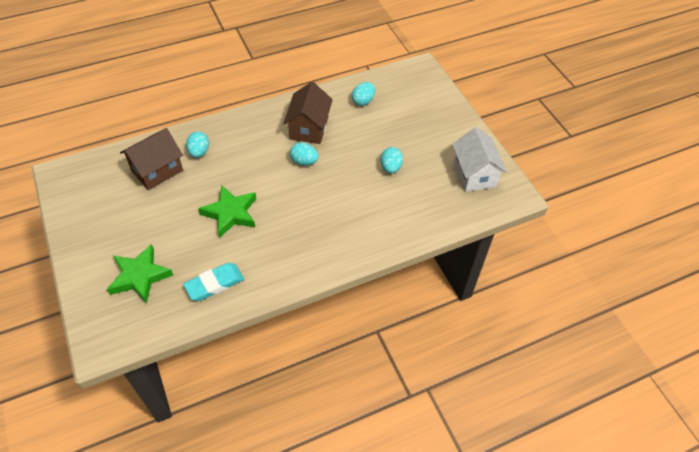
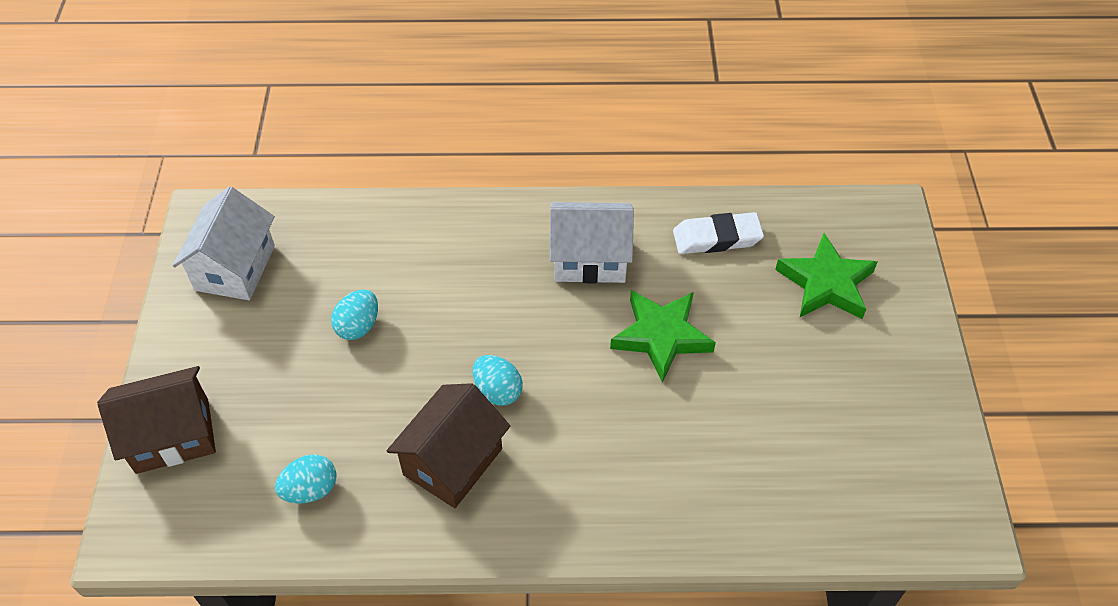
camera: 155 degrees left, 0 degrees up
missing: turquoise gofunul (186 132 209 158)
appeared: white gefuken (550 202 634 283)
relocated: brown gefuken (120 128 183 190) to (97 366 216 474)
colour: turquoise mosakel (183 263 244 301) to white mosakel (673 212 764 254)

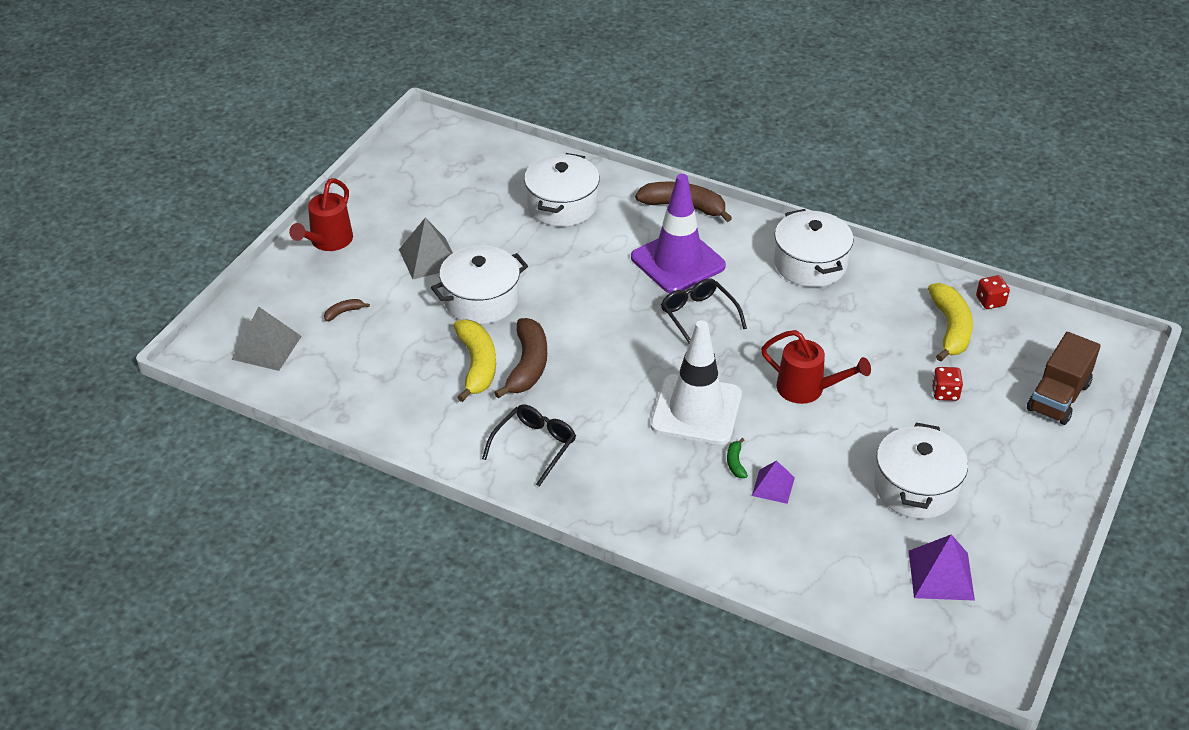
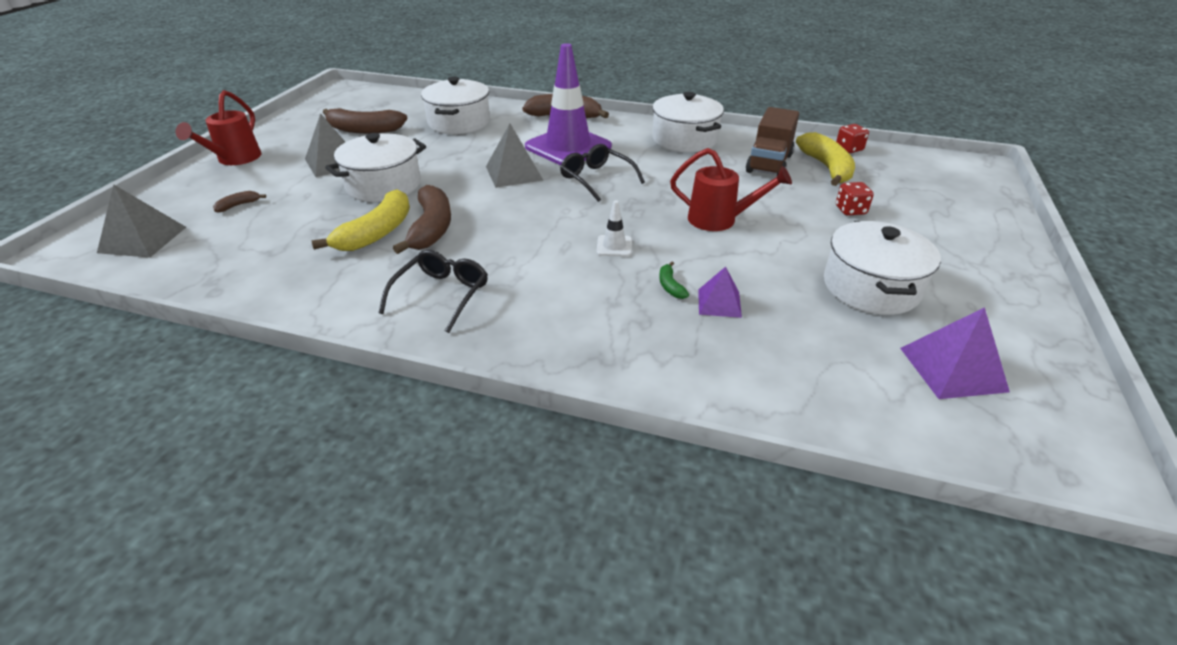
camera: 10 degrees left, 5 degrees down
appeared: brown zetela (323 108 408 134); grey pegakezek (486 124 543 188)
relocated: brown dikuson (1027 332 1101 425) to (746 107 799 175)
spun: yellow zetela (454 319 496 402) = (312 189 410 251) 45 degrees clockwise
size: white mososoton (651 320 742 445) = (597 200 632 257) x0.40

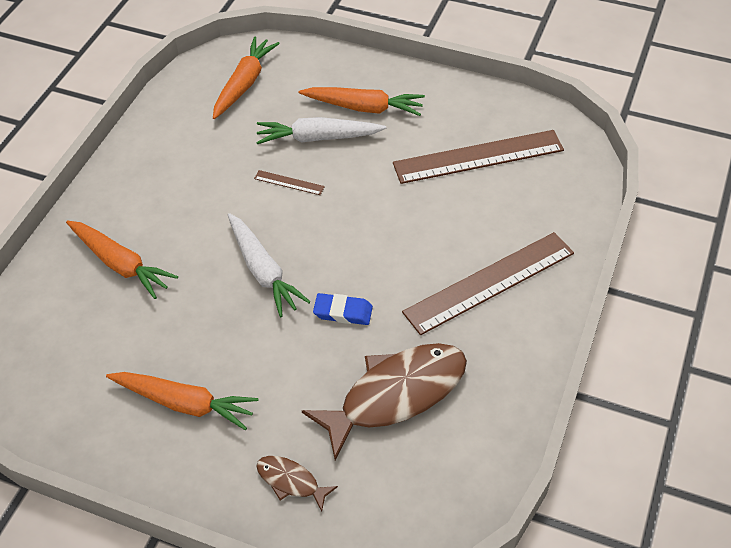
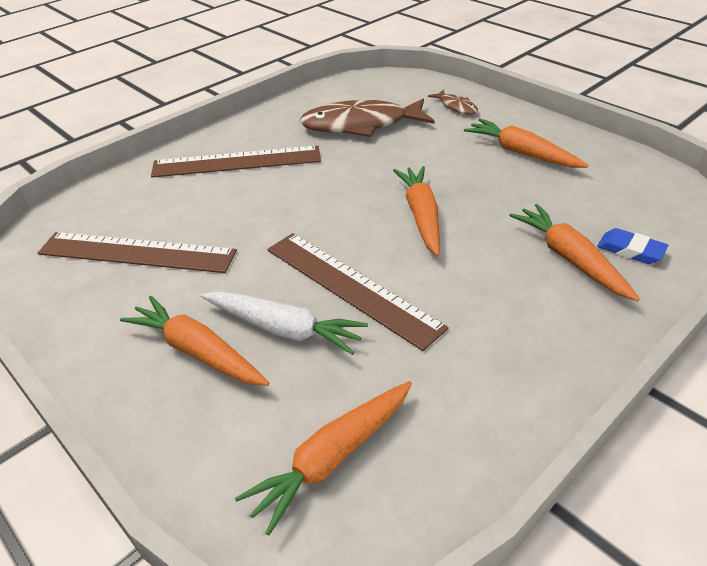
camera: 155 degrees left, 10 degrees down
relocated: blue mosakel (313 293 373 325) to (597 228 668 264)
colour: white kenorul (228 213 311 317) to orange kenorul (393 166 440 256)
size: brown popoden (254 170 325 195) = (267 233 449 351) x2.44

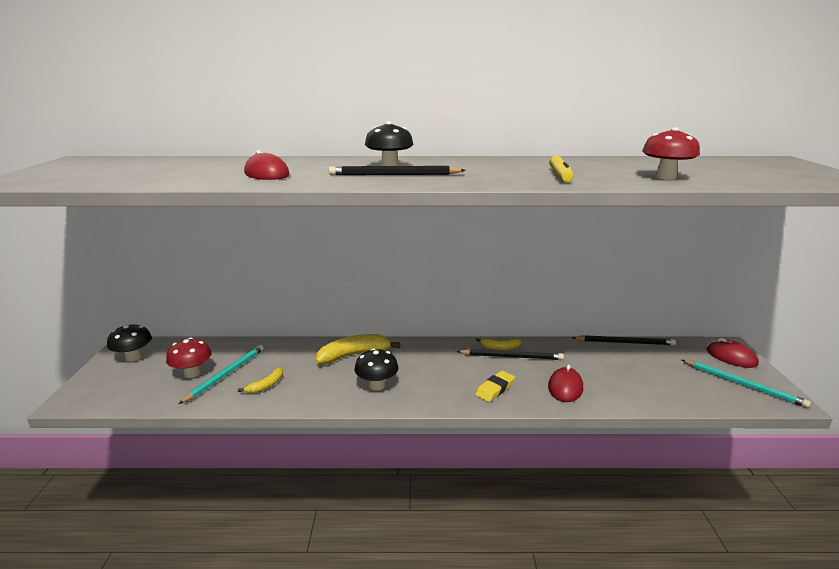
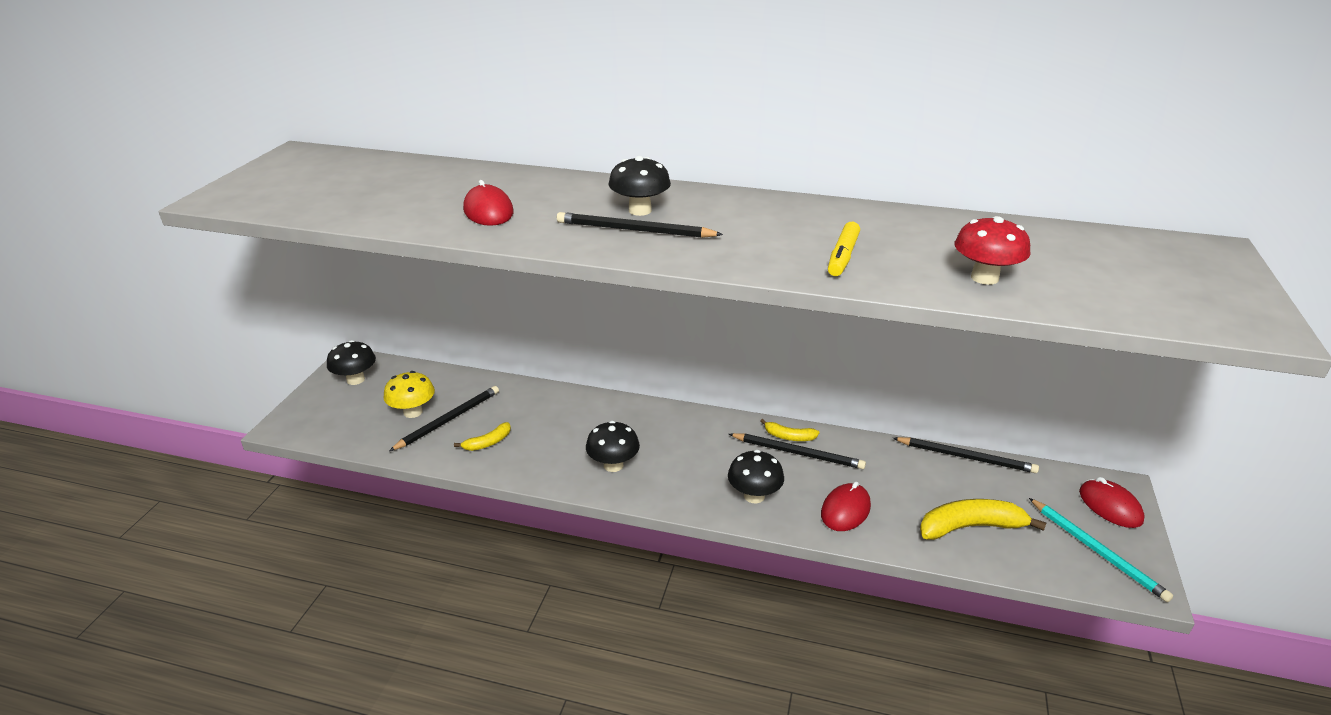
camera: 15 degrees right, 10 degrees up
relocated: yellow zetela (315 334 401 364) to (920 499 1046 540)
exchanged: yellow mosakel (475 371 515 402) to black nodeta (728 450 784 504)
colour: red nodeta (166 337 212 378) to yellow nodeta (384 371 435 418); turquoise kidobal (179 345 264 404) to black kidobal (389 386 499 451)

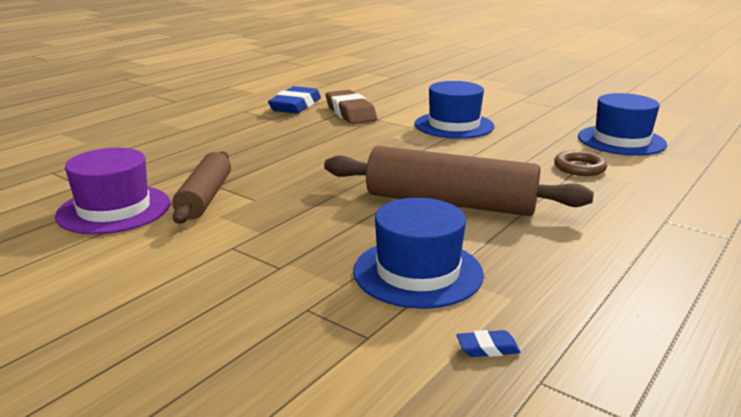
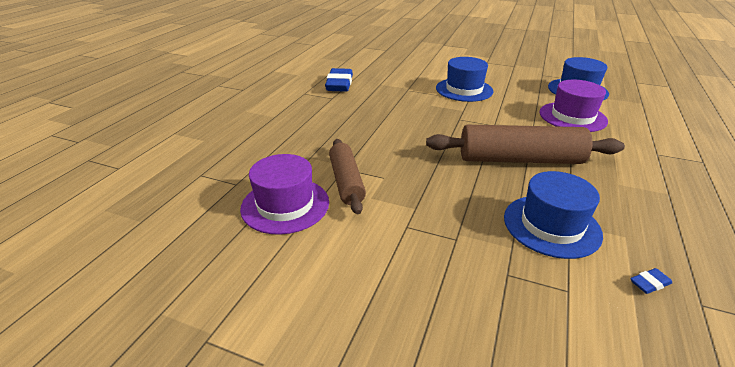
camera: 15 degrees left, 10 degrees up
missing: brown mosakel (325 90 377 124)
exchanged: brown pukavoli (554 150 607 176) to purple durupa (539 80 608 132)

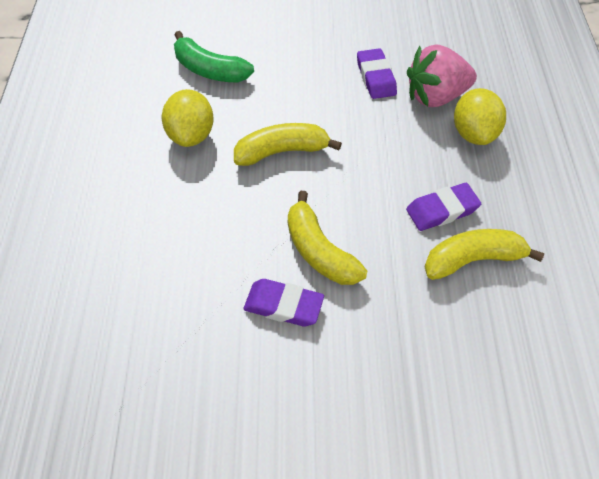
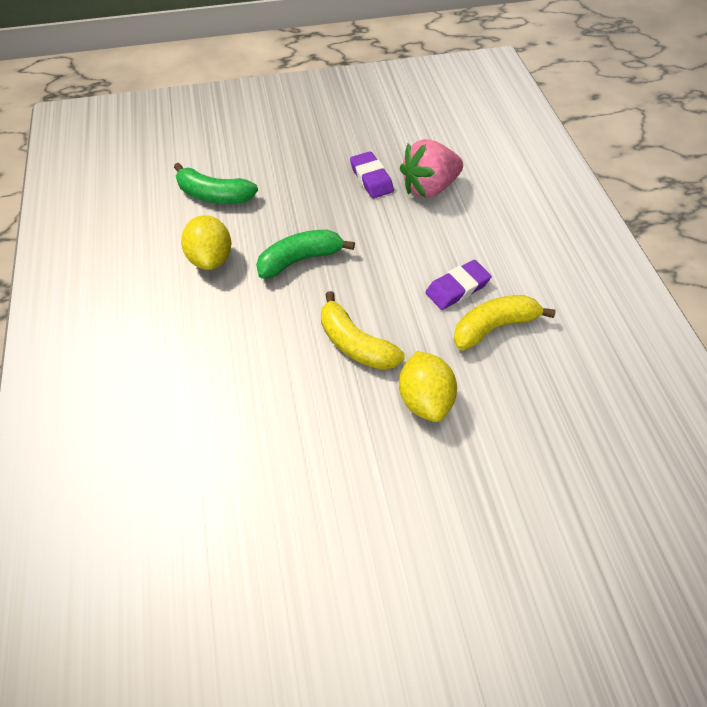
camera: 10 degrees left, 0 degrees up
missing: purple mosakel (244 279 324 326)
relocated: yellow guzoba (454 88 506 145) to (399 351 457 422)
colour: yellow zetela (234 123 342 166) to green zetela (256 230 355 279)

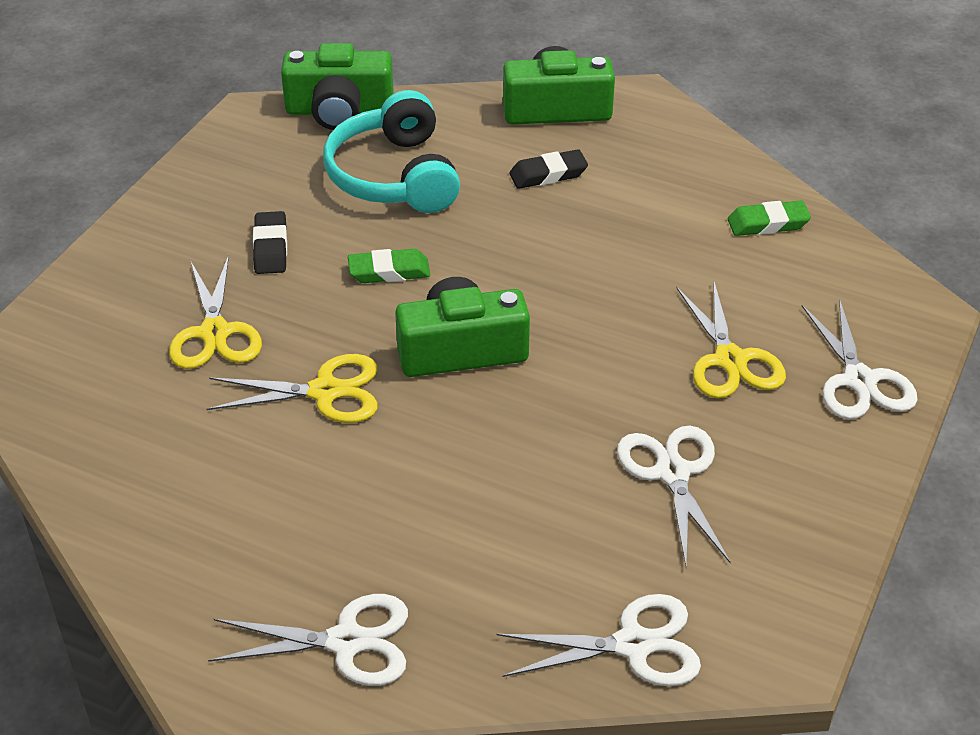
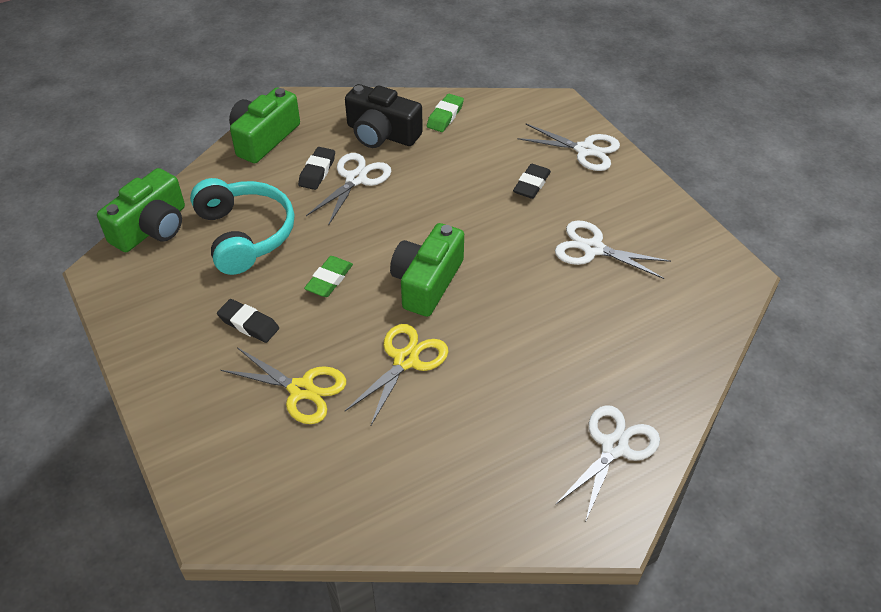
camera: 55 degrees left, 5 degrees up
appeared: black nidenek (345 84 423 148)
relocated: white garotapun (496 594 701 686) to (306 153 391 226)
exchanged: yellow garotapun (677 282 786 398) to black mosakel (513 164 551 199)
spun: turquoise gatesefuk (323 90 460 213) = (190 178 295 275) 135 degrees counterclockwise

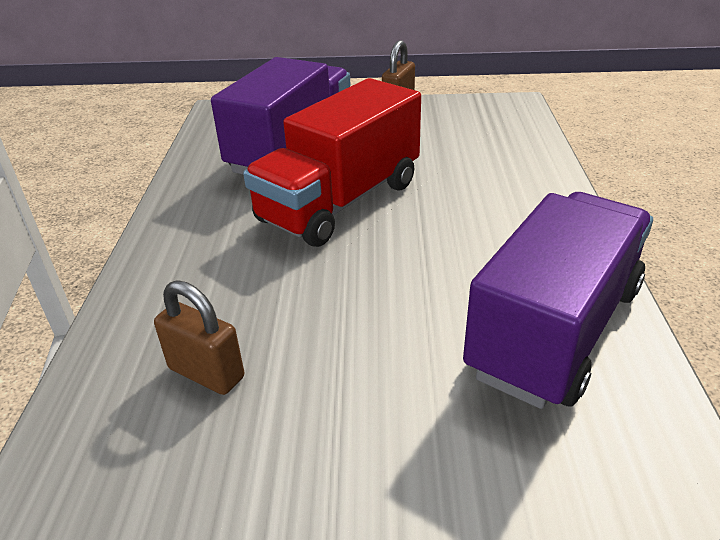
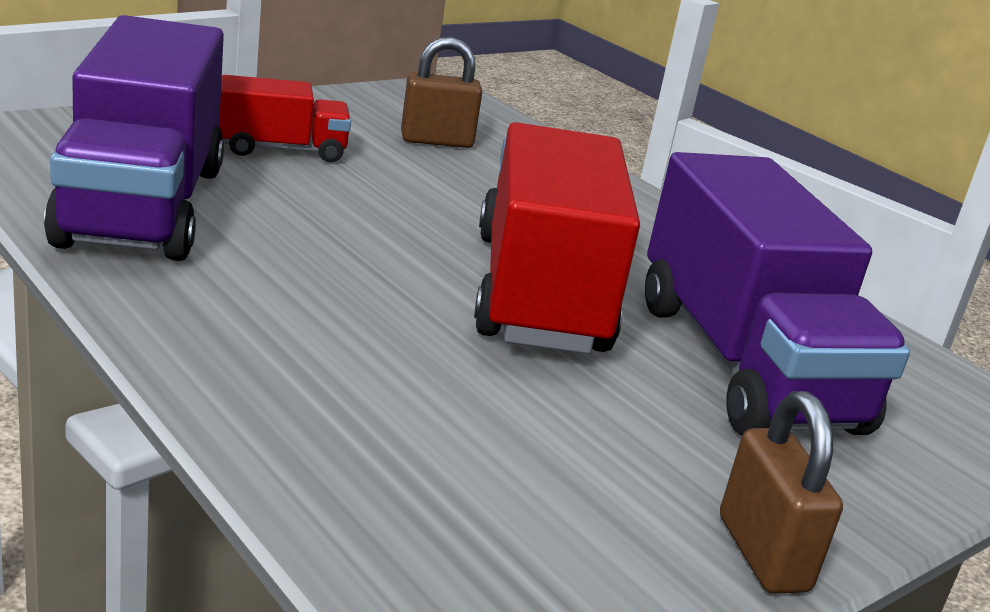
camera: 135 degrees right, 10 degrees down
appeared: red dikuson (219 75 351 162)

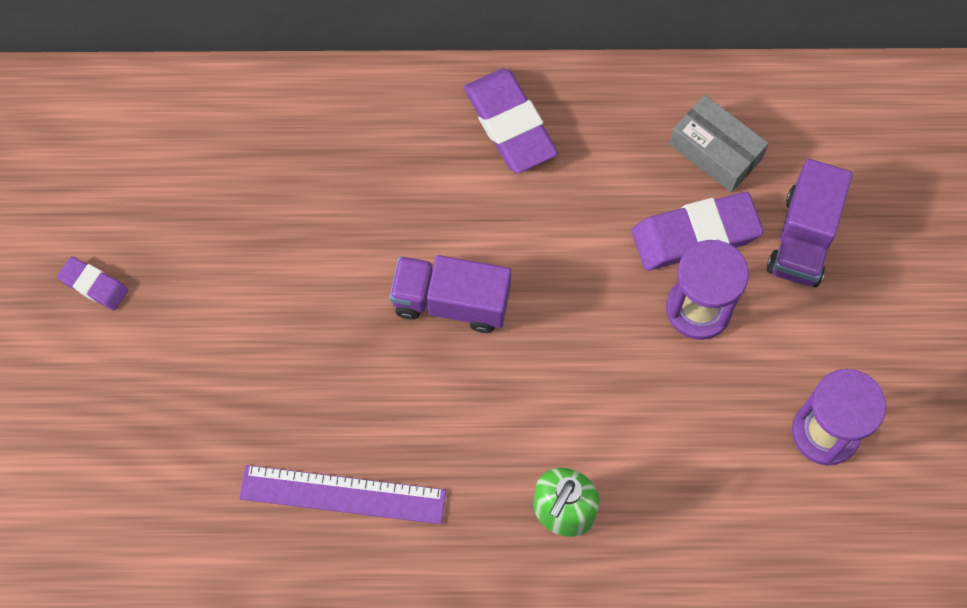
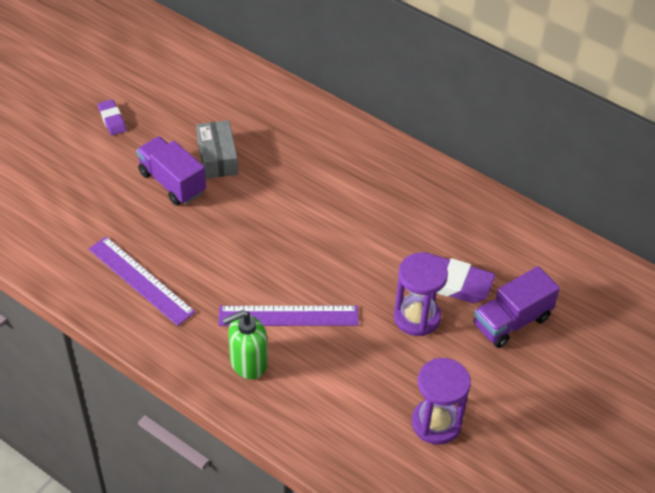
camera: 35 degrees right, 20 degrees down
missing: purple mosakel (464 68 558 173)
appeared: purple popoden (218 306 359 326)
relocated: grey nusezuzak (669 95 769 193) to (196 120 238 179); purple dikuson (389 255 511 333) to (136 136 206 206)

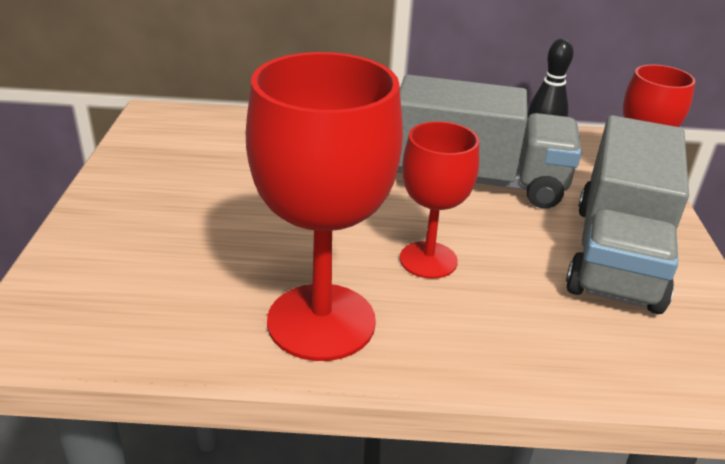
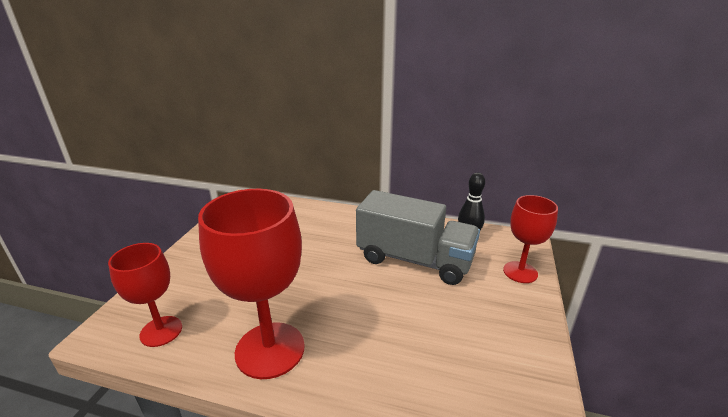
camera: 15 degrees right, 5 degrees down
missing: grey dikuson (566 115 689 314)
relocated: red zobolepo (400 121 479 279) to (108 243 182 347)

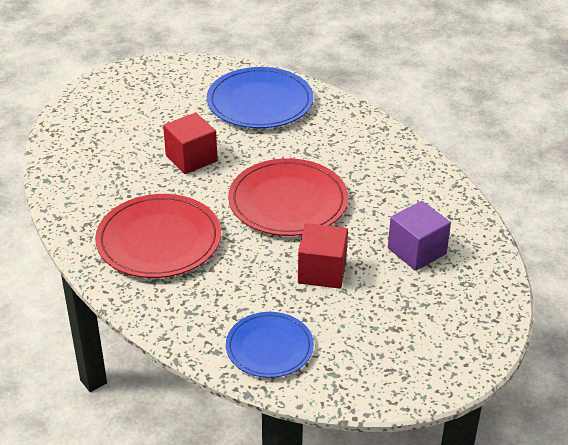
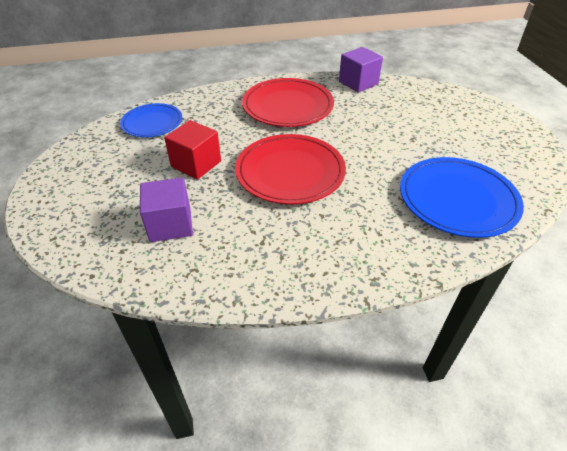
camera: 115 degrees right, 5 degrees up
missing: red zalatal (163 112 217 174)
appeared: purple zalatal (339 47 383 93)

